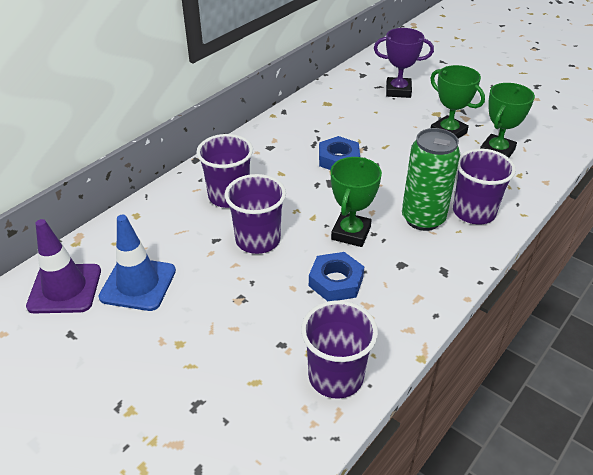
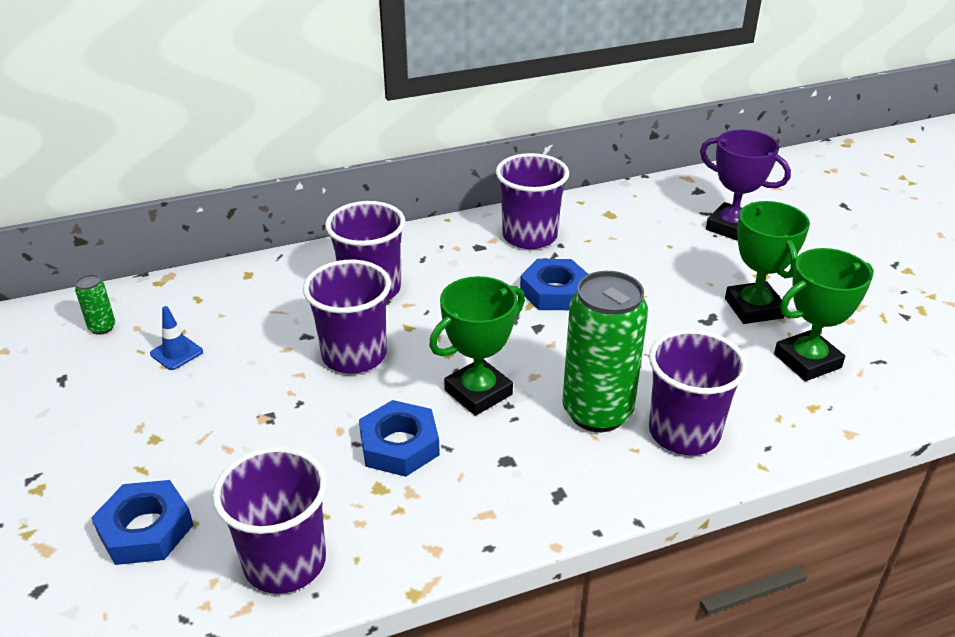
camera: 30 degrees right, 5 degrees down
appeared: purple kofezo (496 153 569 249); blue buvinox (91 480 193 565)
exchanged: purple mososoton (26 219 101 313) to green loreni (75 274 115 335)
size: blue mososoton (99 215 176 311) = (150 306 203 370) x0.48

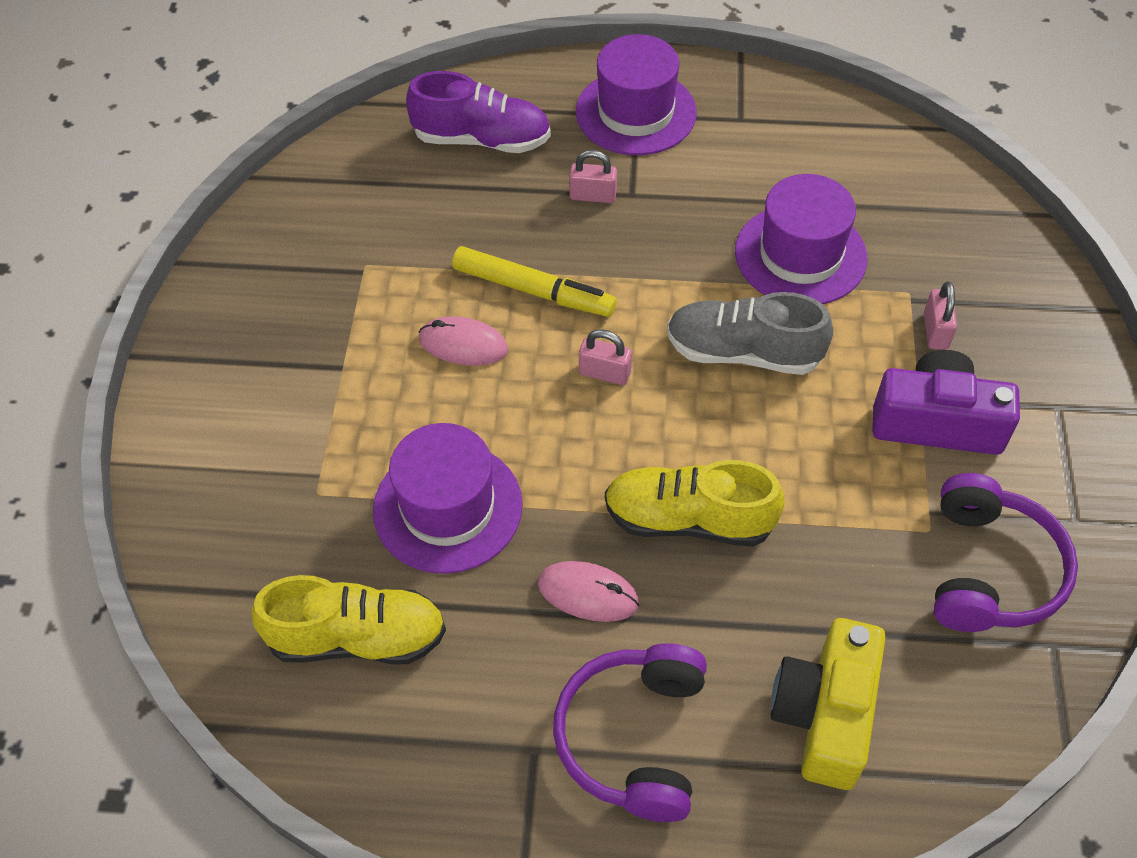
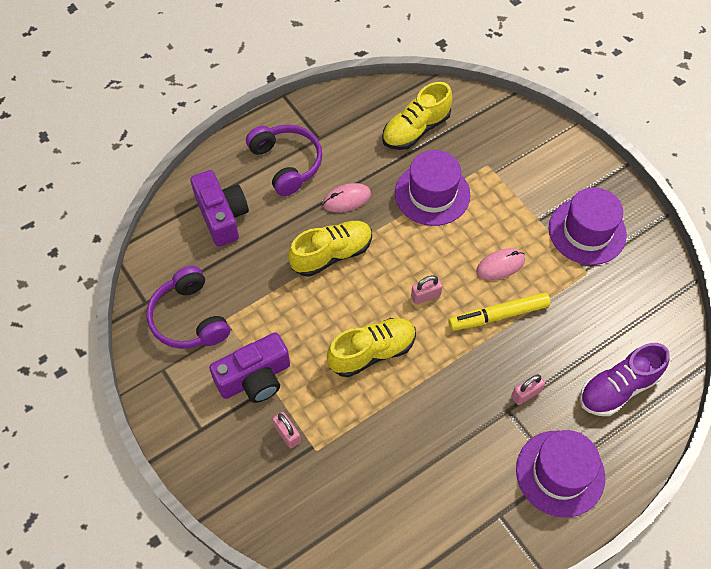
camera: 140 degrees right, 5 degrees up
relocated: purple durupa (735 174 867 304) to (549 187 627 265)
colour: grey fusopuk (667 292 833 375) to yellow fusopuk (327 318 416 377); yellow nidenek (771 618 886 790) to purple nidenek (190 170 249 247)

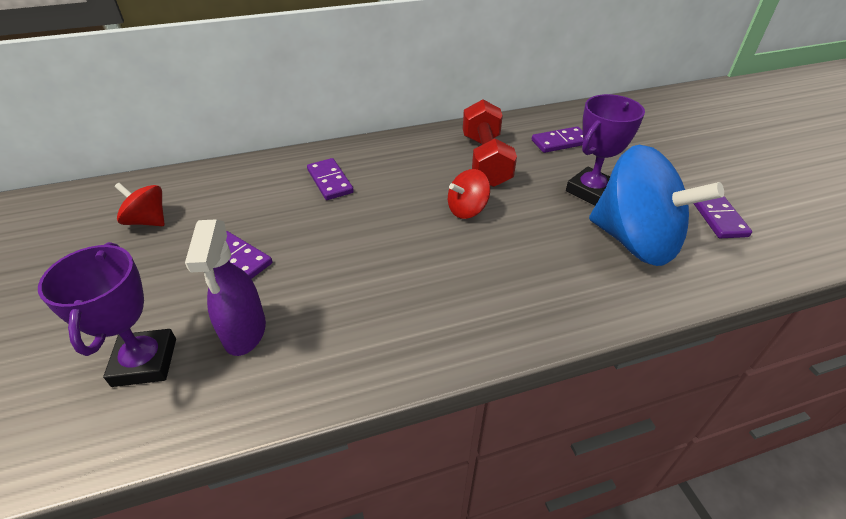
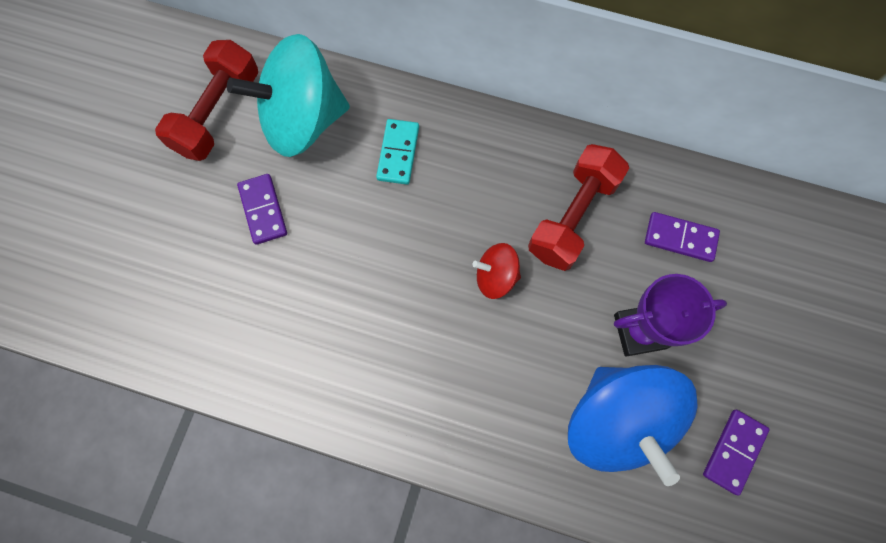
camera: 35 degrees right, 30 degrees up
missing: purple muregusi (185 219 266 356); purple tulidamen (38 242 176 387)
appeared: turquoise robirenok (227 34 350 157)
exchanged: red robirenok (114 183 165 226) to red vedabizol (155 40 258 161)
colour: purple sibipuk (307 158 354 200) to turquoise sibipuk (376 119 419 185)

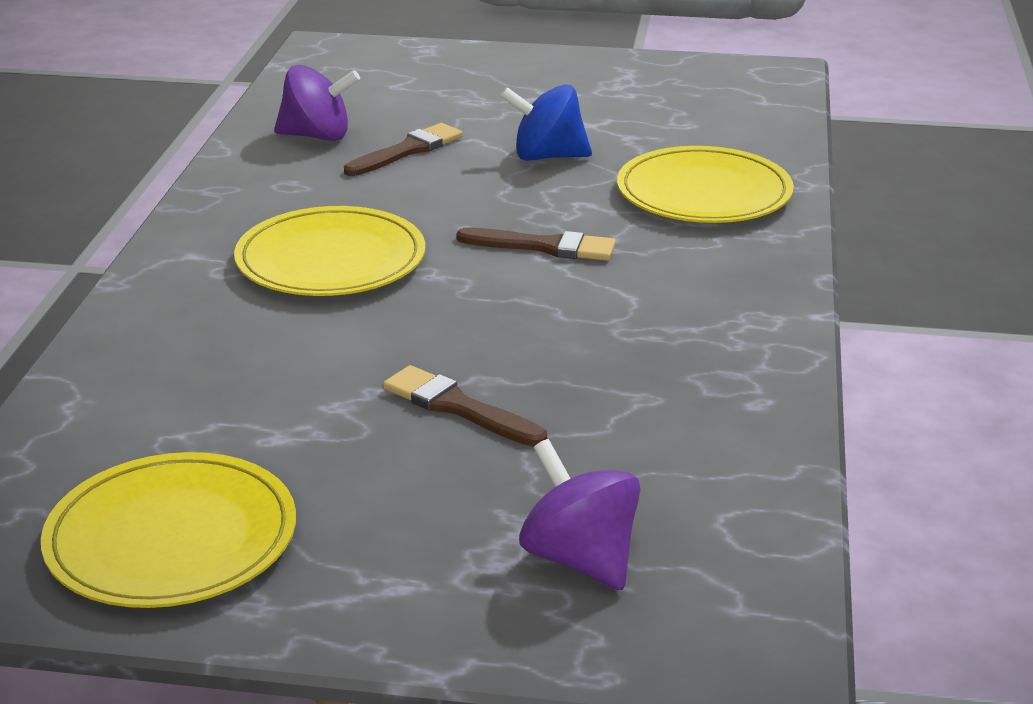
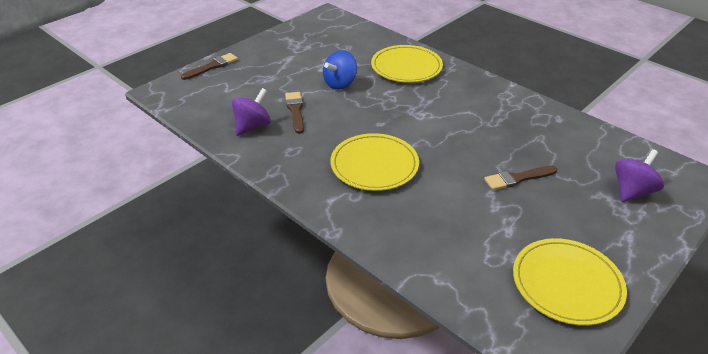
camera: 55 degrees left, 10 degrees up
relocated: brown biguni (456 228 616 261) to (181 53 238 80)
spun: purple robirenok (519 439 641 590) = (615 149 664 202) 135 degrees clockwise

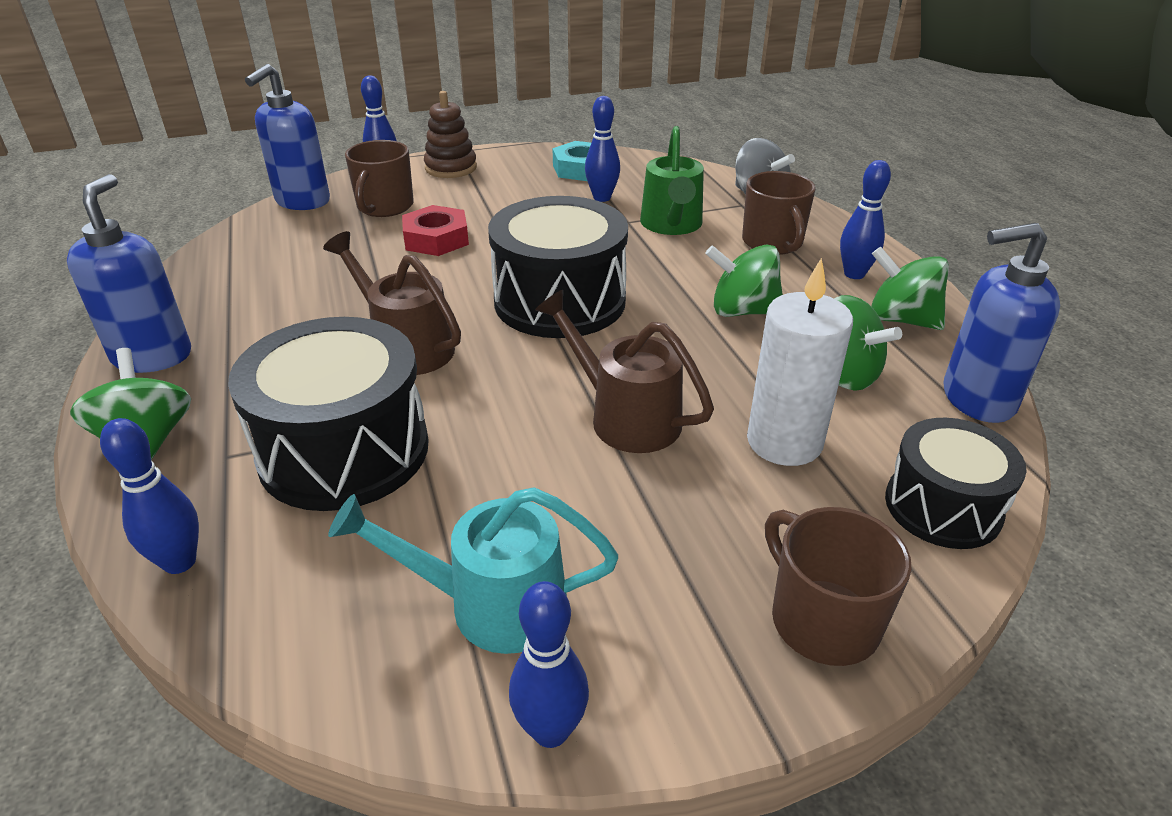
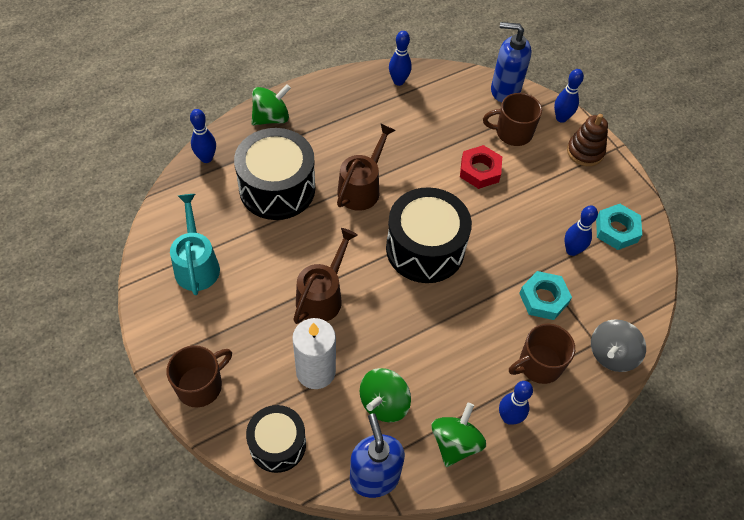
camera: 75 degrees right, 20 degrees up
missing: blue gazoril (67 174 191 373); green robirenok (705 245 783 317)
relocated: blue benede (509 581 589 748) to (389 31 412 86)
exchanged: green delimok (640 126 704 235) to turquoise buvinox (519 271 572 320)

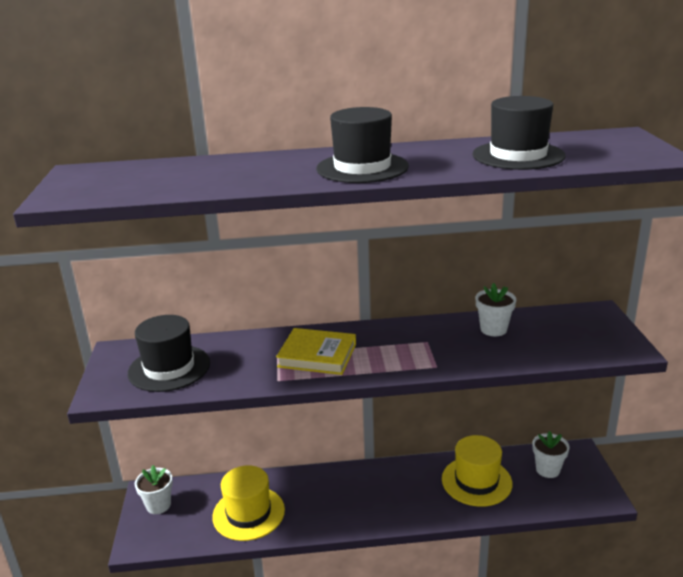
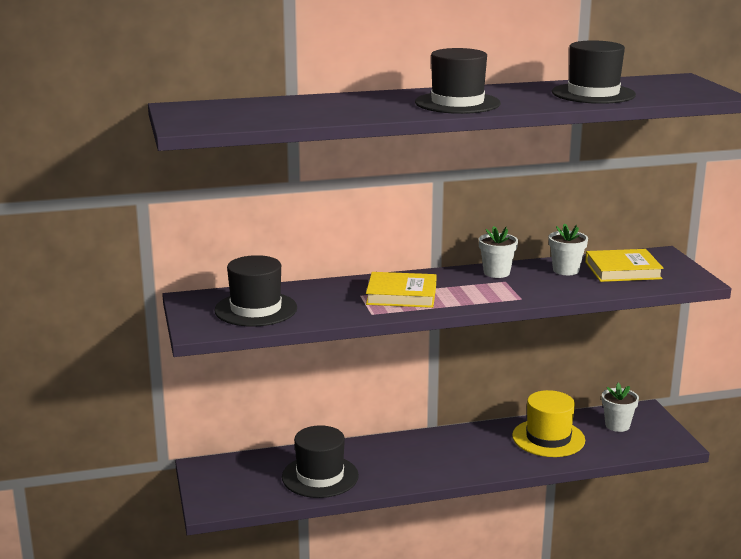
camera: 10 degrees left, 5 degrees down
appeared: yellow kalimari (585 249 664 282)
relocated: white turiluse (135 465 173 514) to (479 226 518 278)
colour: yellow durupa (212 465 285 541) to black durupa (282 425 359 498)

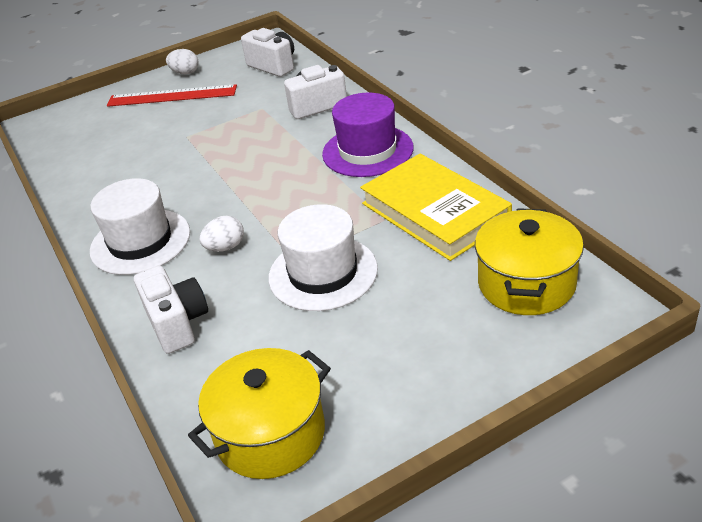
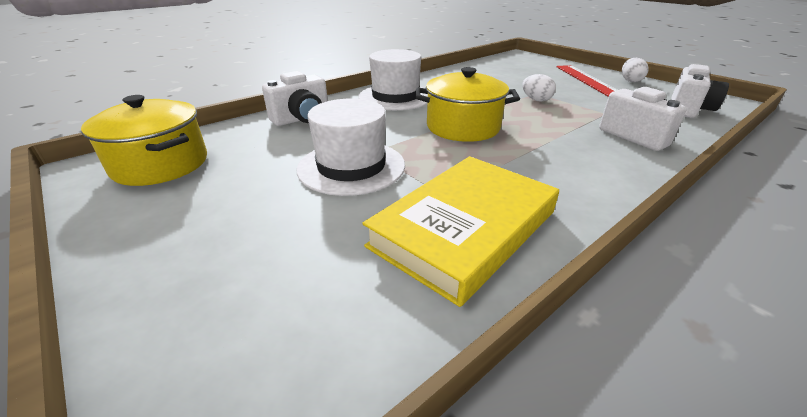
camera: 75 degrees right, 5 degrees down
missing: purple durupa (322 93 414 177)
relocated: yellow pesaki (475 208 584 315) to (415 67 520 142); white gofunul (200 216 244 252) to (522 74 556 102)

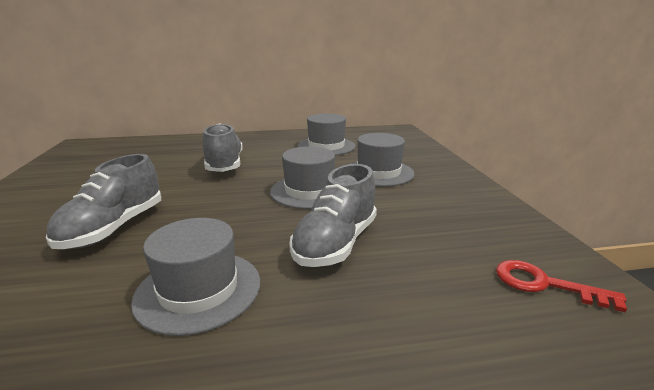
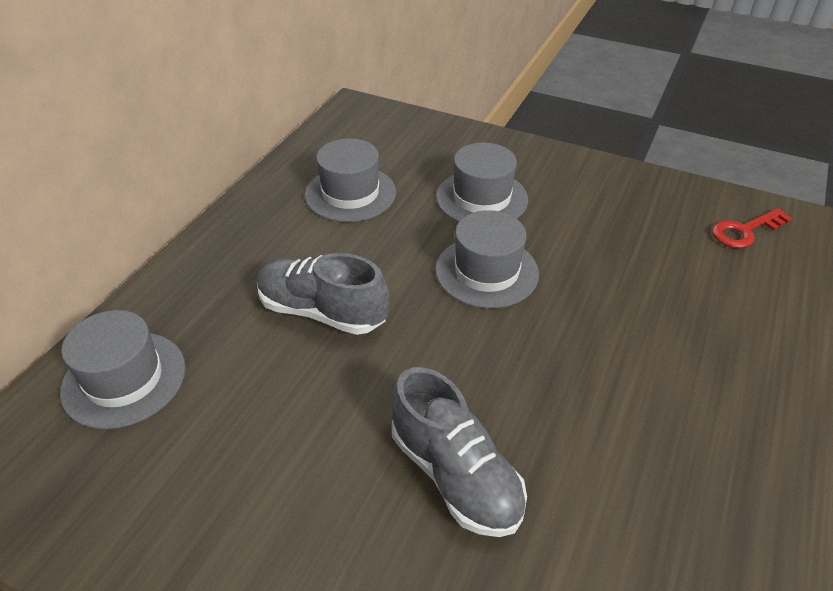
camera: 55 degrees left, 20 degrees up
missing: grey fusopuk (289 164 377 267)
relocated: grey durupa (131 218 260 336) to (60 310 186 429)

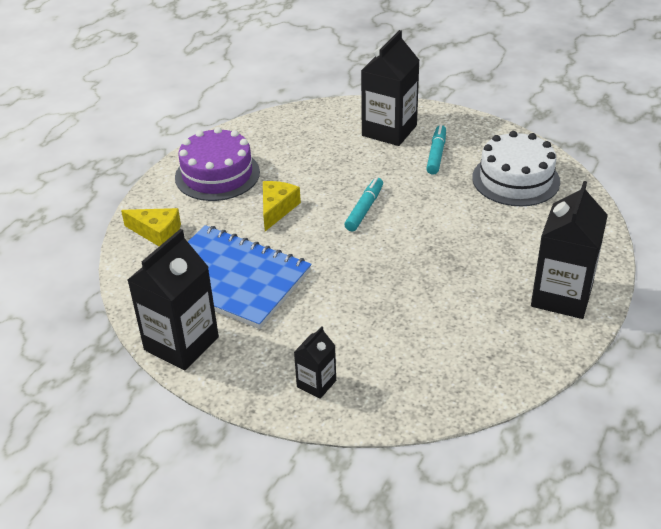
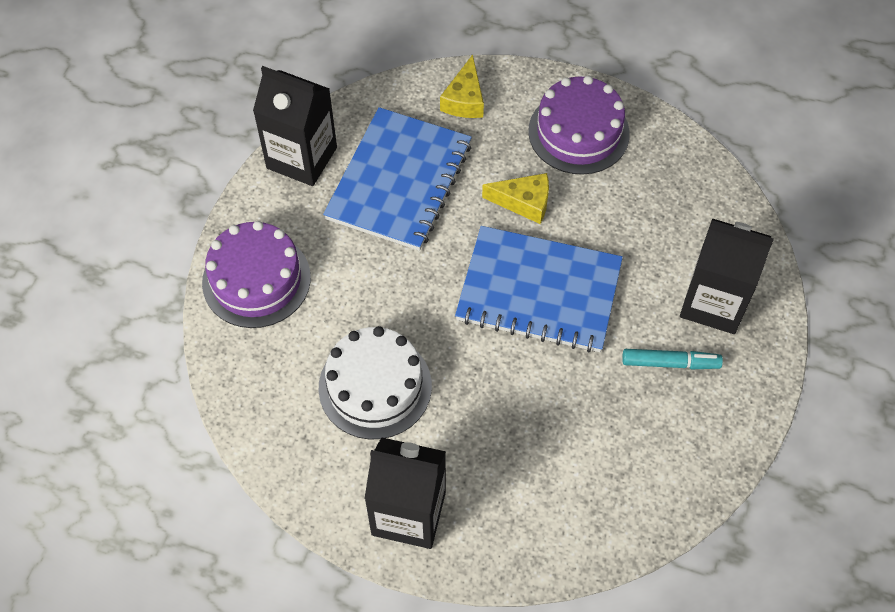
camera: 80 degrees right, 20 degrees up
relocated: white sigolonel (472 131 560 206) to (319 326 432 439)
exchanged: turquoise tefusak (344 177 383 231) to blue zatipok (455 226 623 353); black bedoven (294 326 336 399) to purple sigolonel (202 221 311 328)

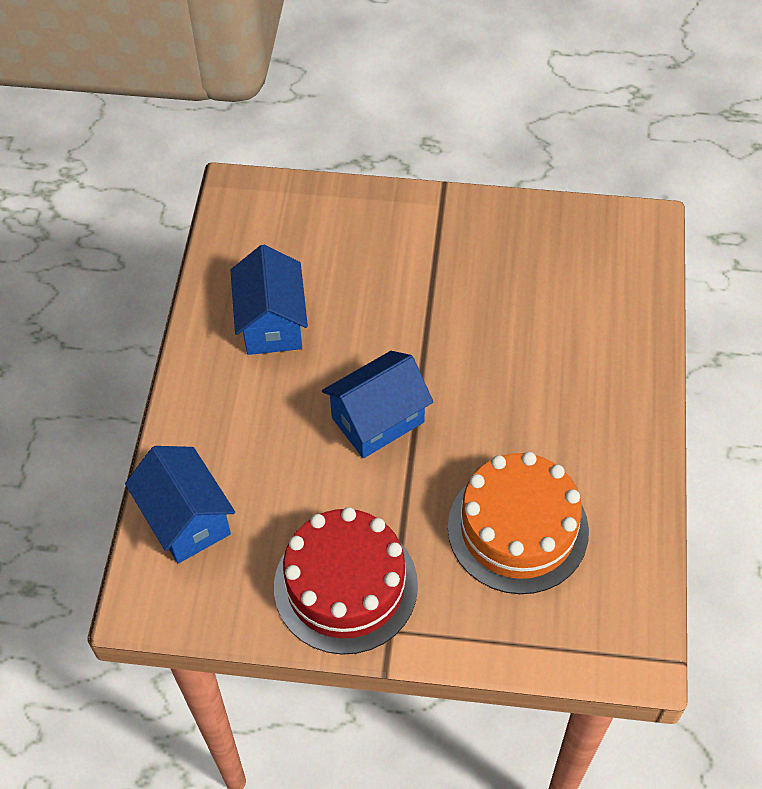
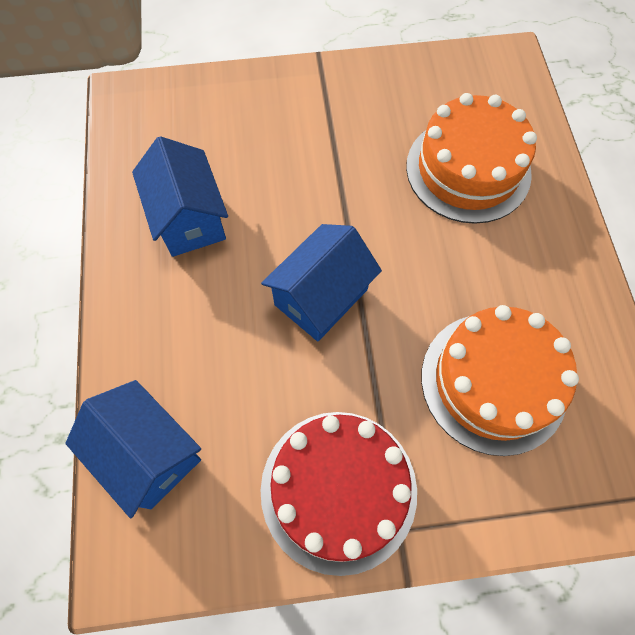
camera: 15 degrees left, 10 degrees up
appeared: orange sigolonel (406 93 537 224)

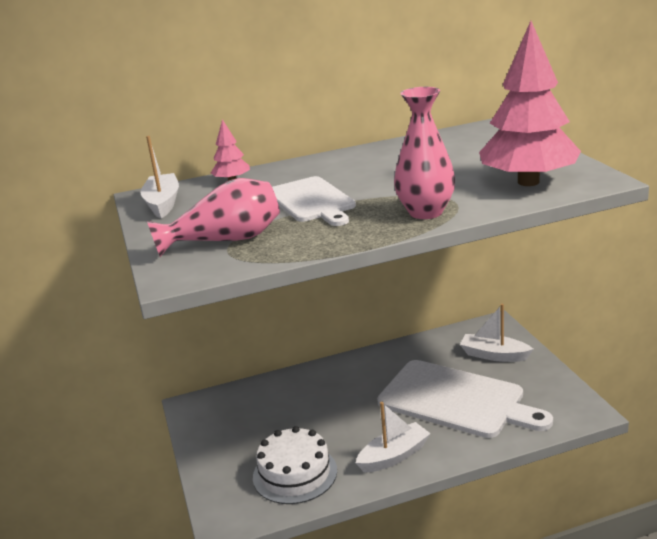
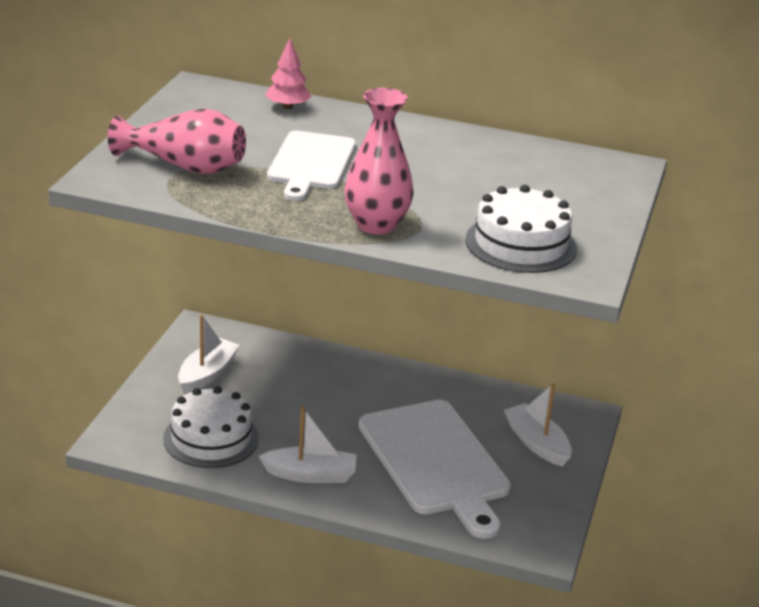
camera: 30 degrees right, 5 degrees up
relocated: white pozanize (140 136 179 218) to (178 315 240 394)
exchanged: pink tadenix (479 21 581 186) to white sigolonel (465 185 577 273)

